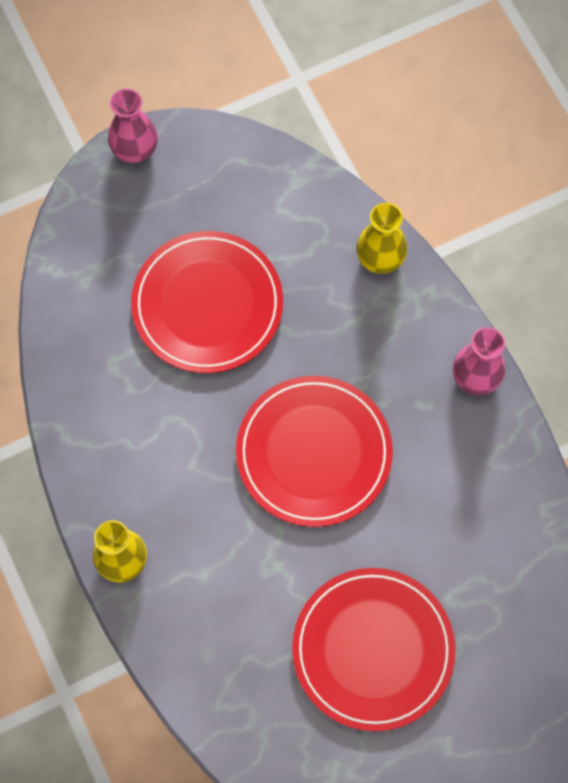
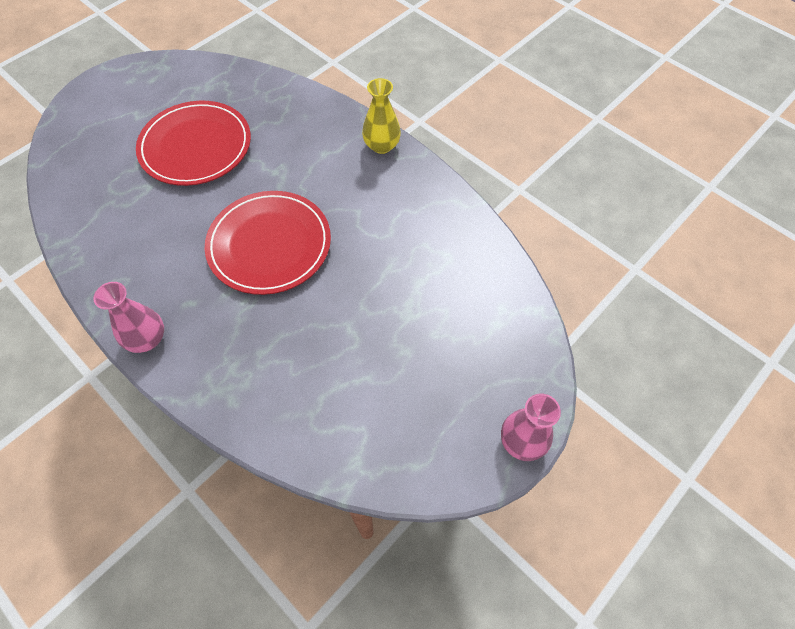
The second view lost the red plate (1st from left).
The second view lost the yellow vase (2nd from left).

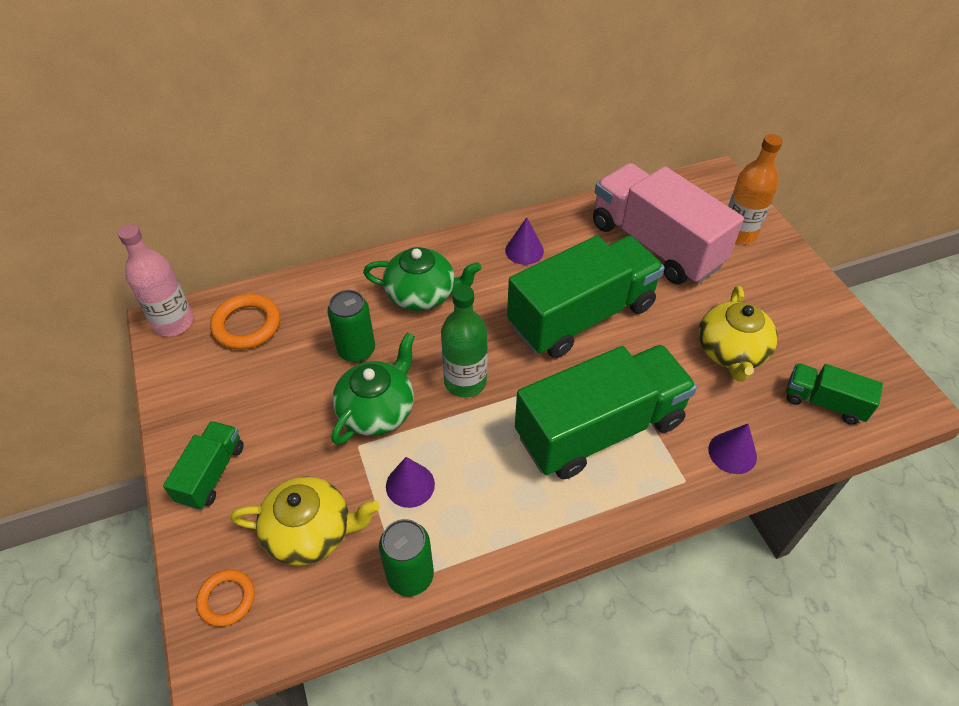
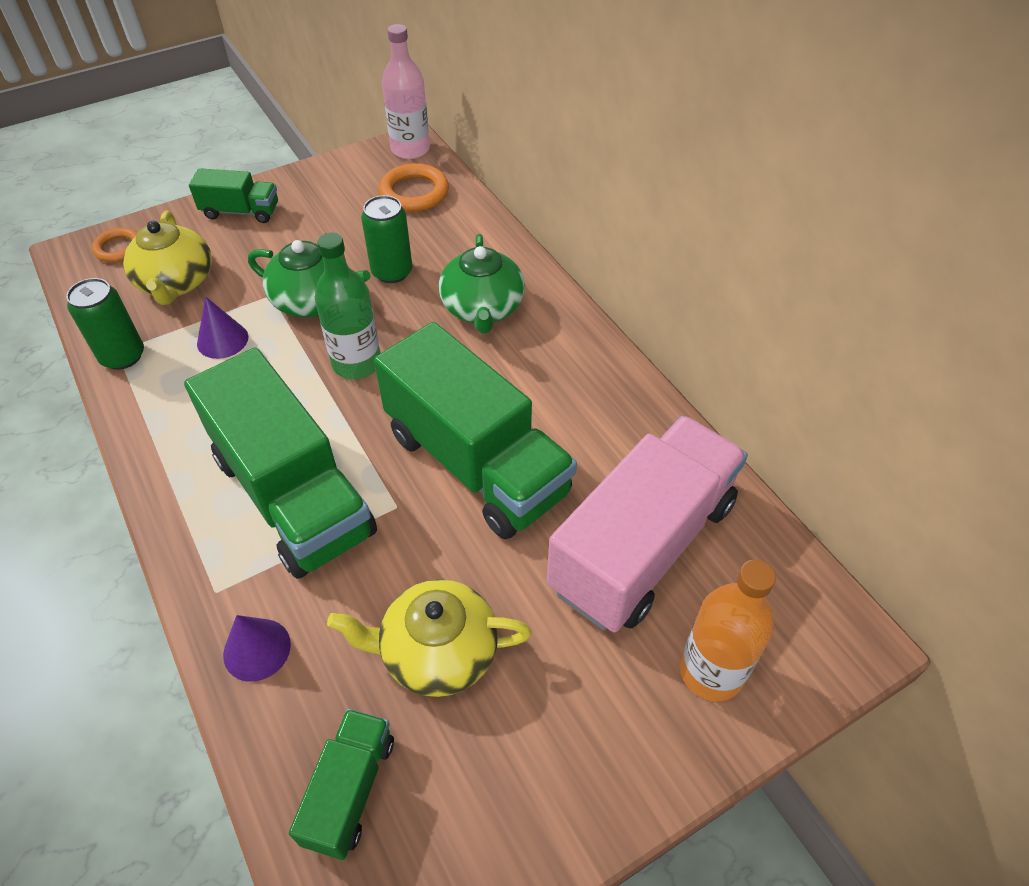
The second view lost the purple cone (2nd from left).

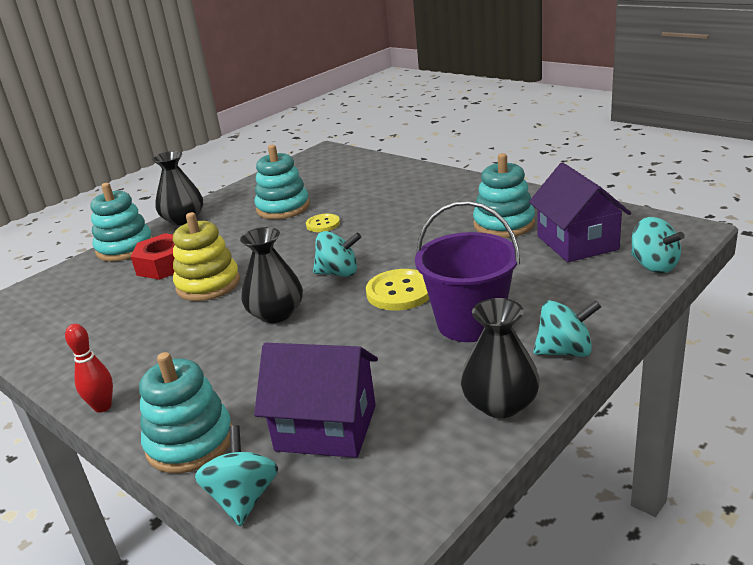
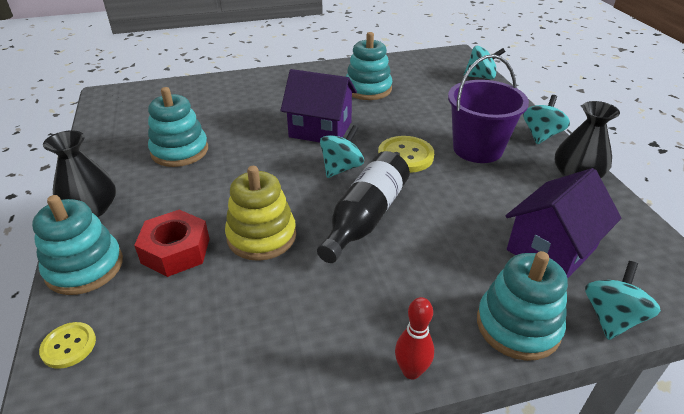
The yellow button (1st from left) ended up elsewhere.
The purple house (2nd from left in the first image) ended up elsewhere.
Where the black vase (2nd from left) stood, the black bottle came to stand.
The turquoise spinning top (1st from left in the first image) ended up facing another way, 90 degrees clockwise from before.

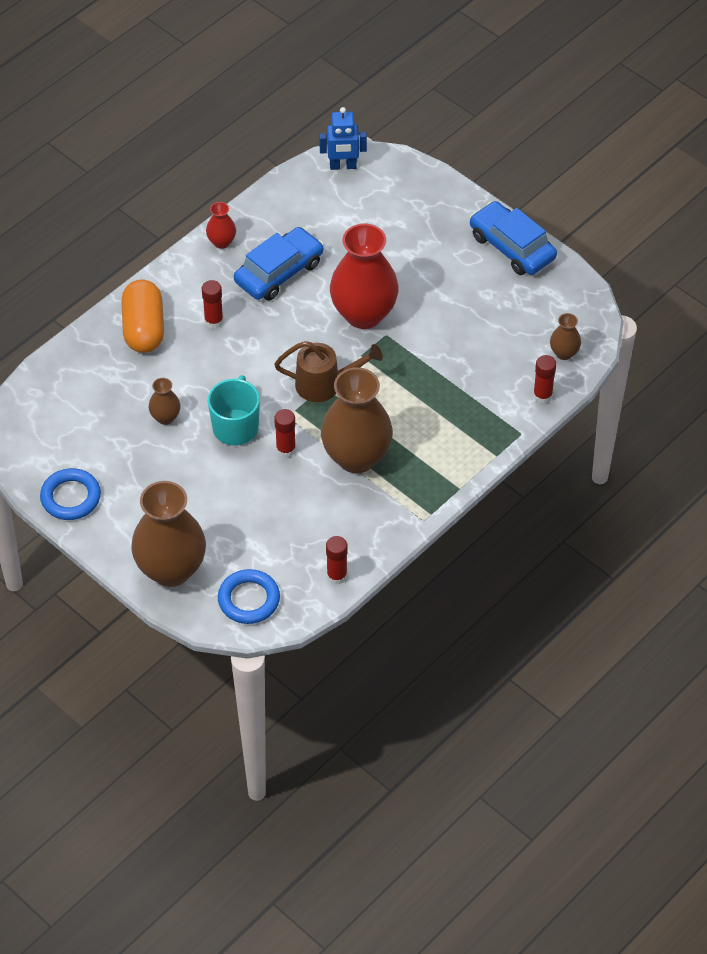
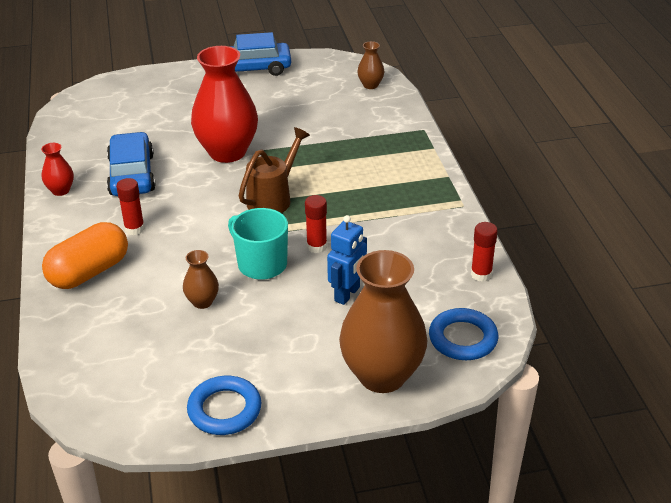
The second view lost the brown vase (3rd from left).
The second view lost the red glue stick (4th from left).
The blue robot ended up elsewhere.
The orange capsule ended up facing another way, 75 degrees counterclockwise from before.

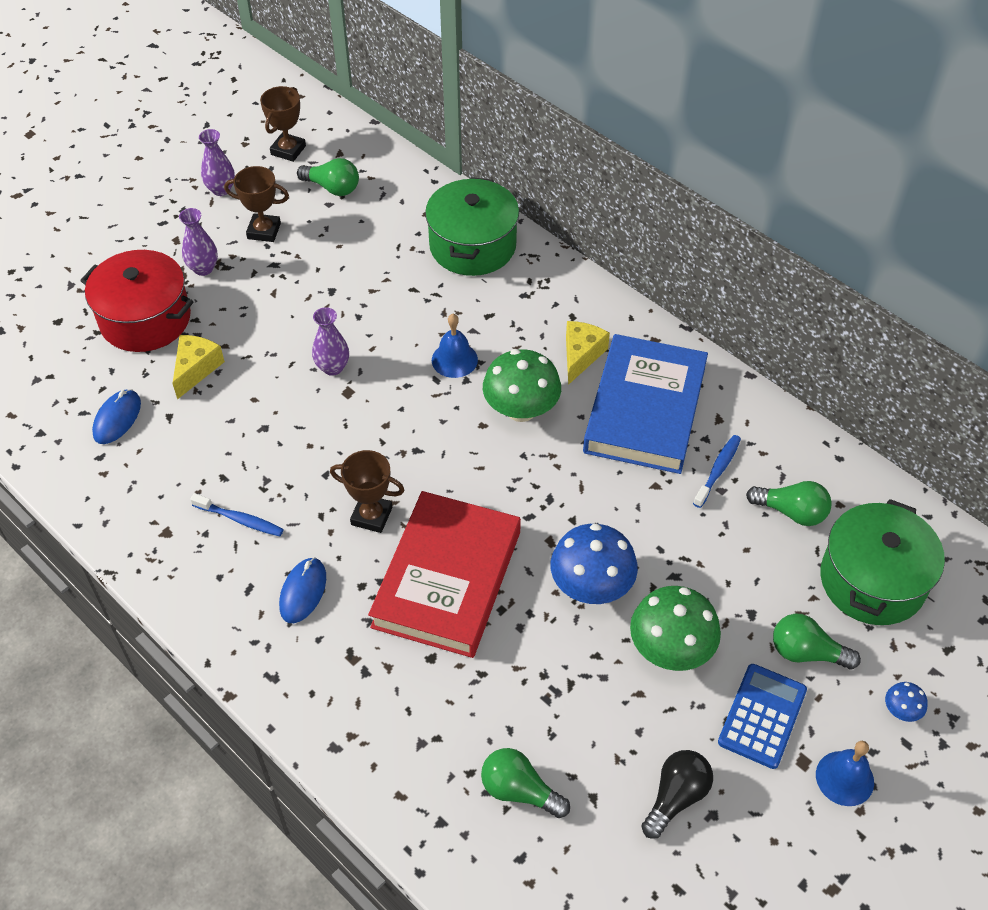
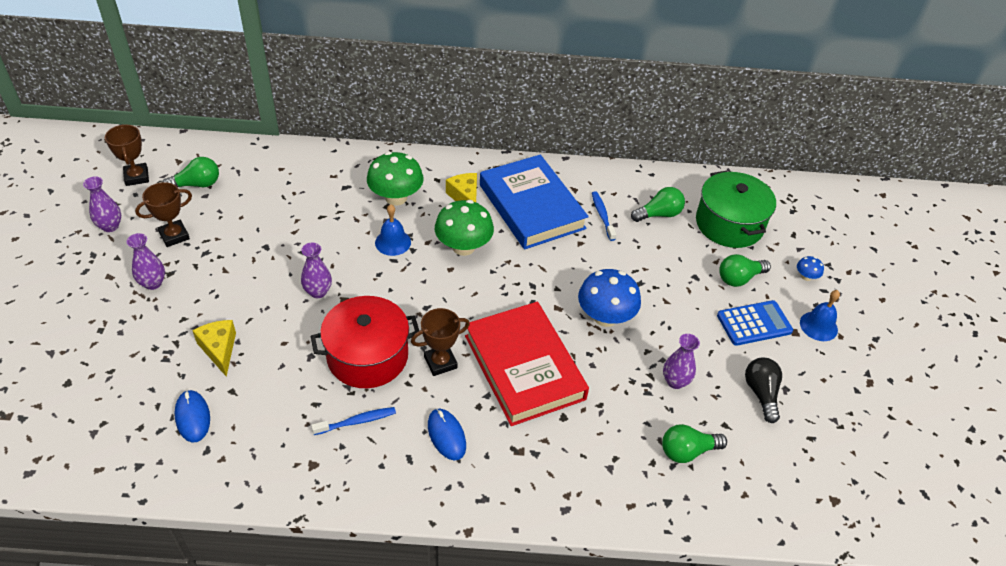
The second view lost the green pot (1st from left).
The second view gained the purple vase (4th from left).
The red pot ended up elsewhere.
The green mushroom (2nd from left in the first image) ended up elsewhere.
The blue calculator ended up facing another way, 90 degrees clockwise from before.

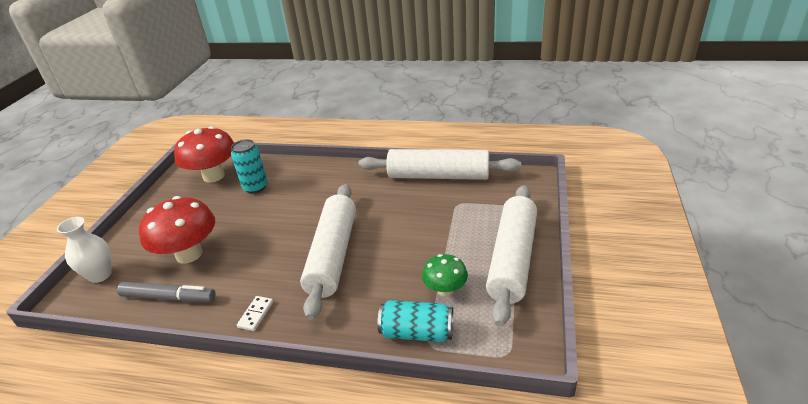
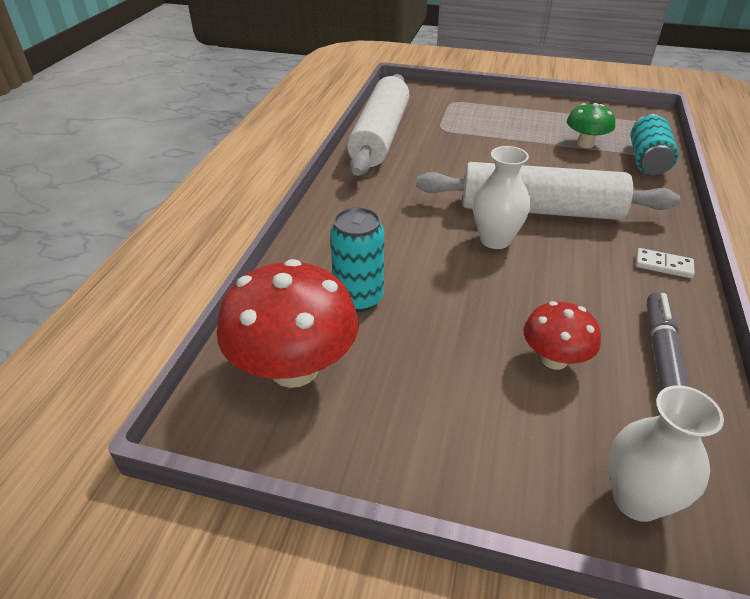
The second view lost the white rolling pin (3rd from left).
The second view gained the white vase (1st from left).
The size of the red mushroom (1st from left in the first image) changed by a factor of 0.56.

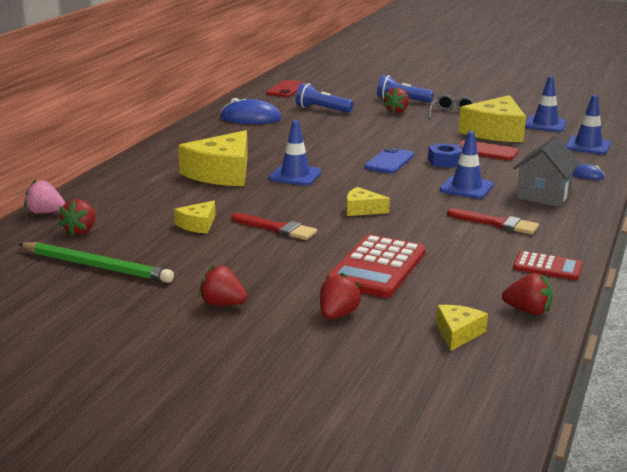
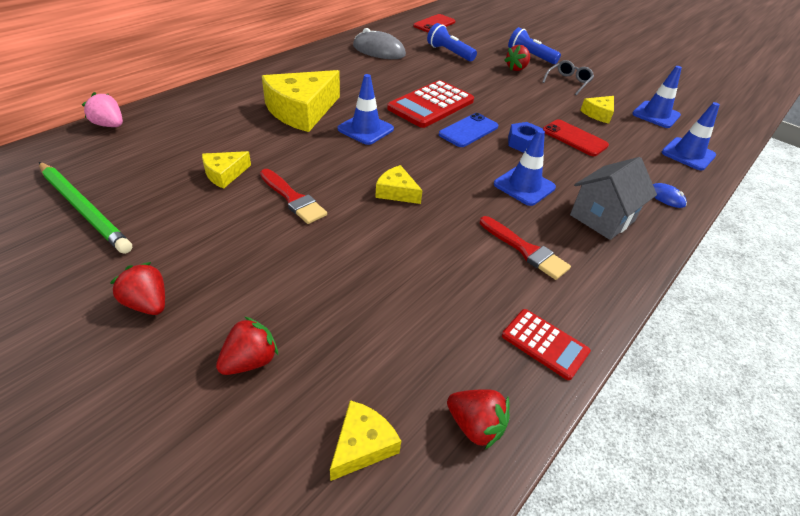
The second view lost the red strawberry (1st from left).
The red calculator (1st from left) ended up elsewhere.
What was the blue mouse (1st from left) turned into the grey mouse.
The size of the yellow cheese (5th from left) changed by a factor of 0.49.

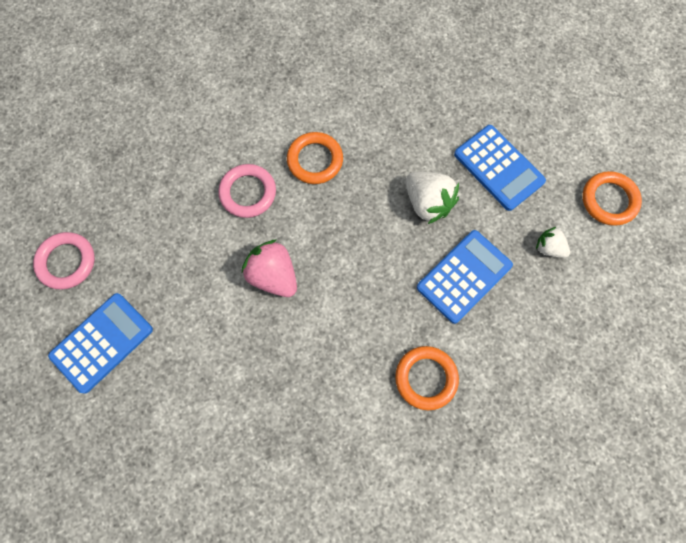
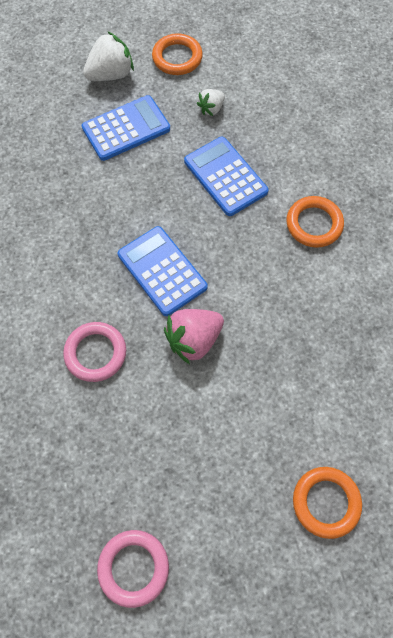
The blue calculator (1st from left in the first image) ended up elsewhere.
The orange ring (1st from left in the first image) ended up elsewhere.
The white strawberry (1st from left) ended up elsewhere.

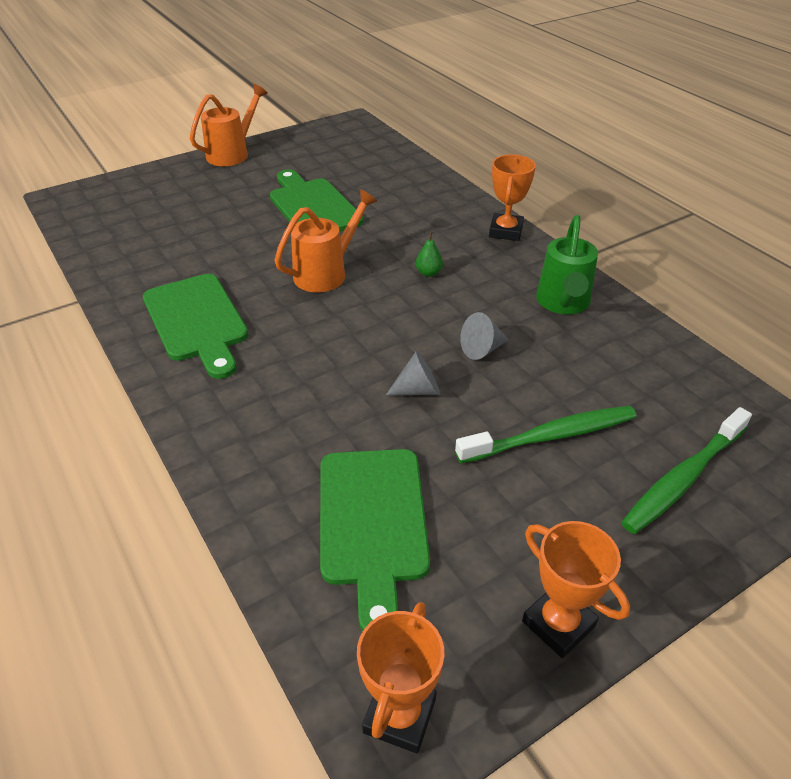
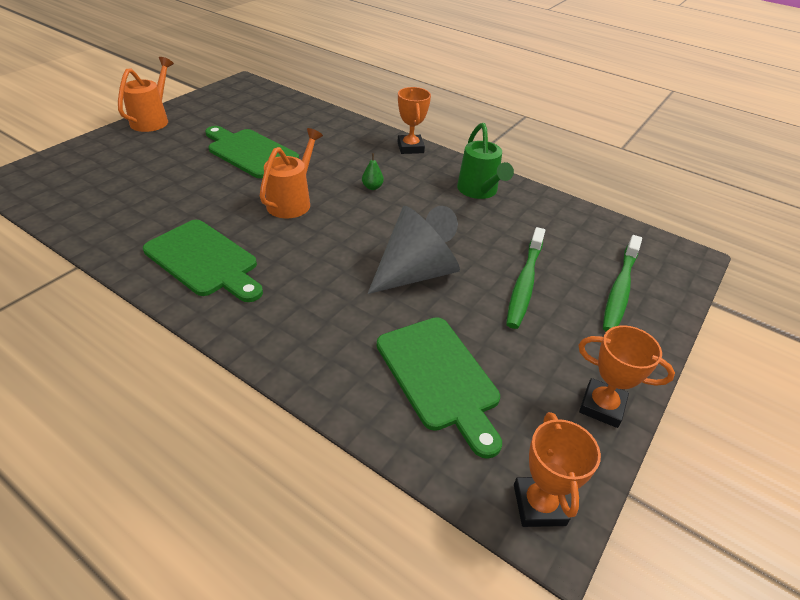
The green toothbrush (1st from left) ended up facing another way, 150 degrees clockwise from before.
The size of the grey cone (1st from left) changed by a factor of 2.12.

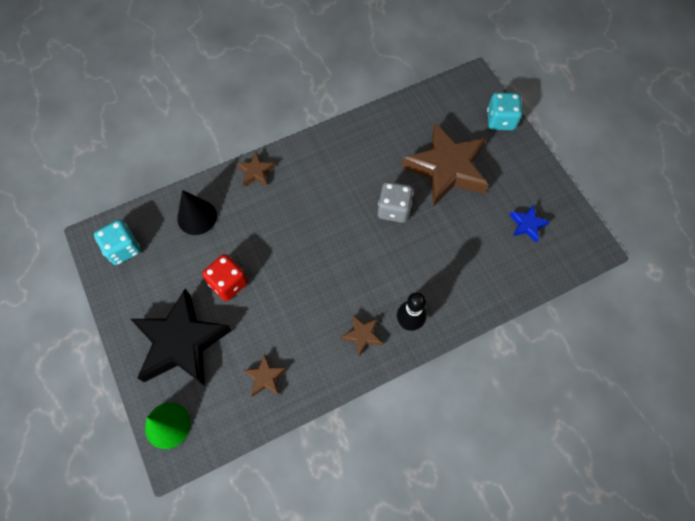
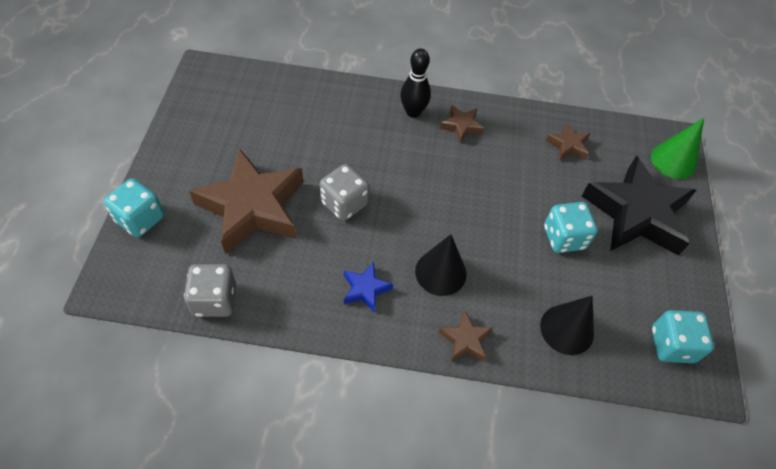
The second view gained the grey dice (1st from left).
The second view gained the black cone (1st from left).
The blue star ended up elsewhere.
What was the red dice turned into the turquoise dice (2nd from left).

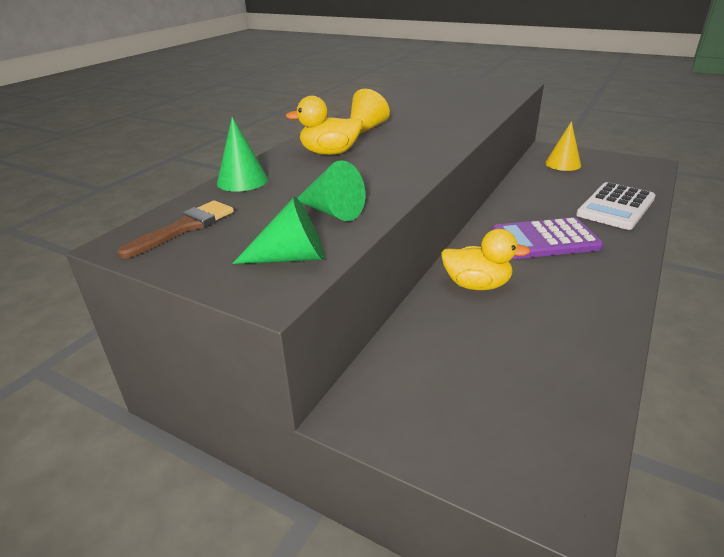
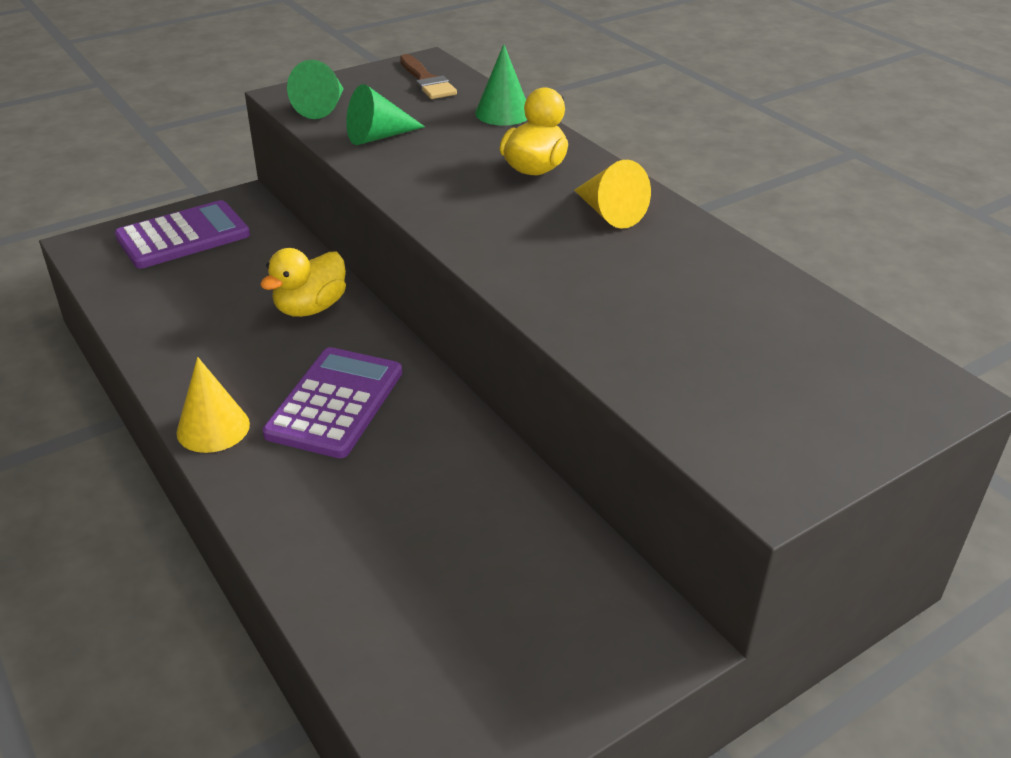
The second view lost the white calculator.
The second view gained the purple calculator (1st from left).
The yellow cone (2nd from left in the first image) ended up elsewhere.

